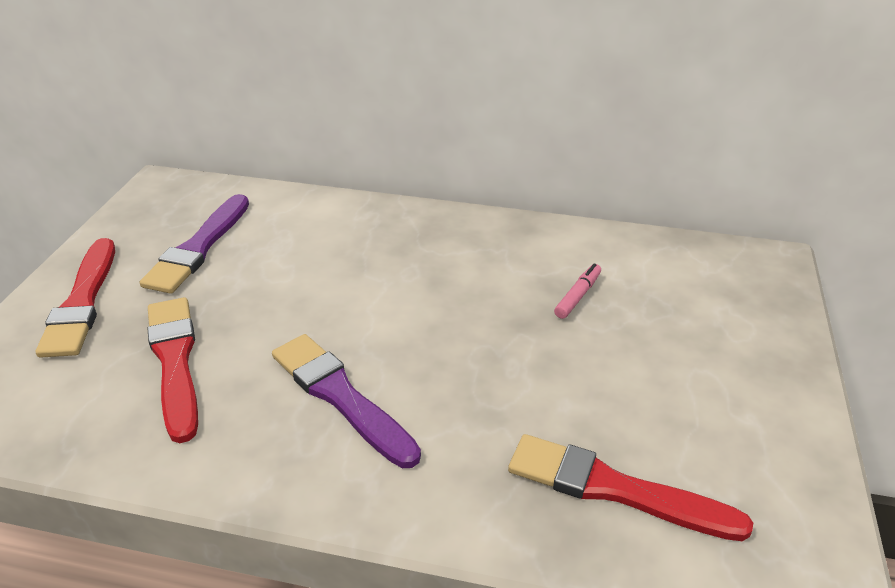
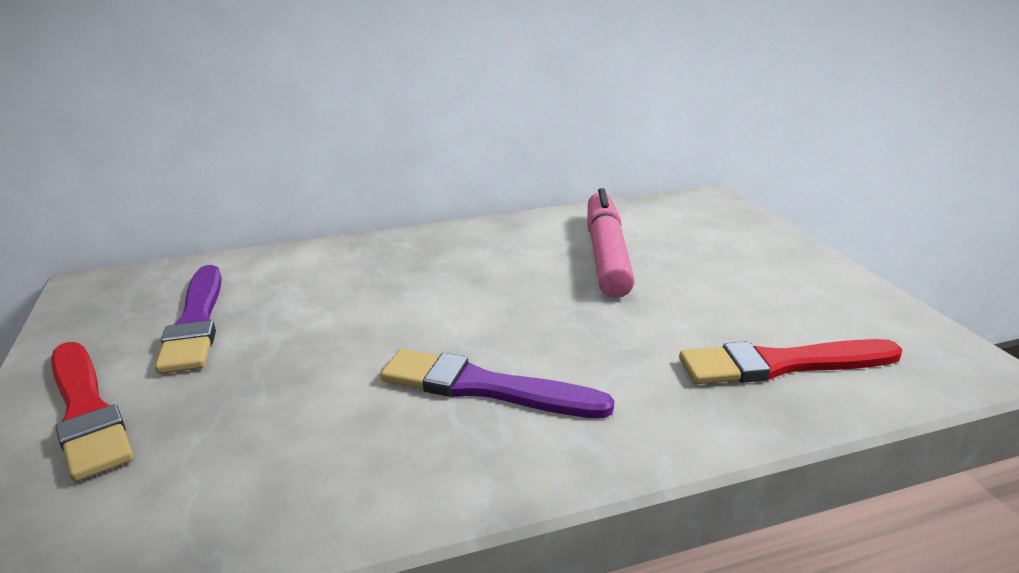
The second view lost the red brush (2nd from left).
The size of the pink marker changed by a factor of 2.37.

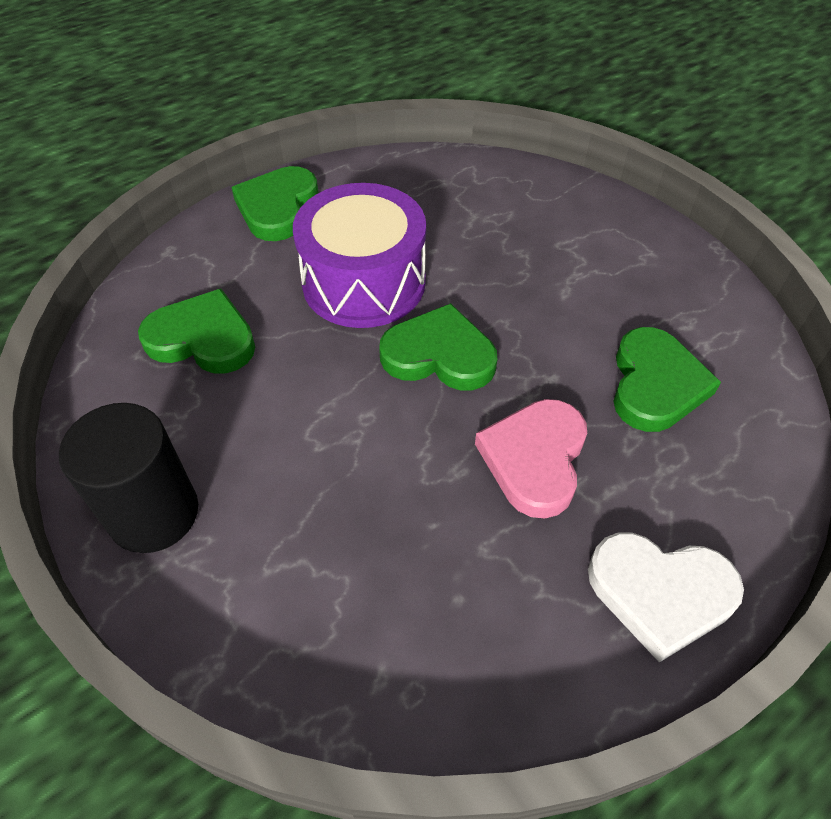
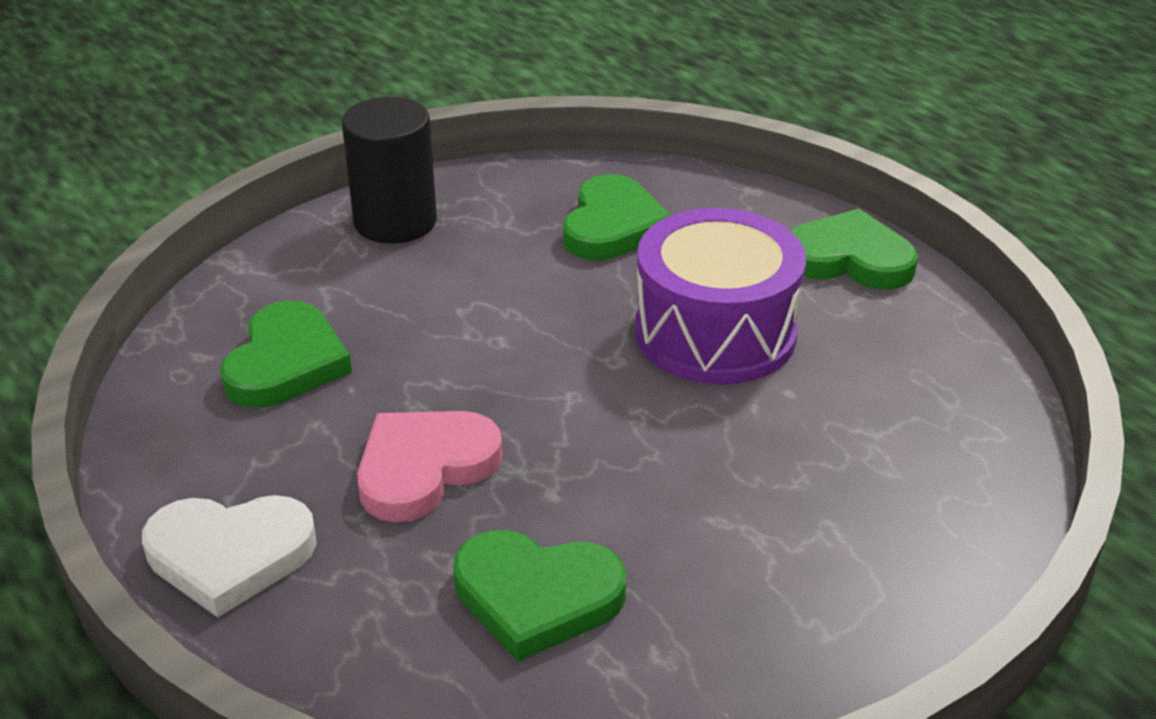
The green heart (3rd from left in the first image) ended up elsewhere.
The pink heart ended up facing another way, 60 degrees counterclockwise from before.
The white heart ended up facing another way, 105 degrees counterclockwise from before.

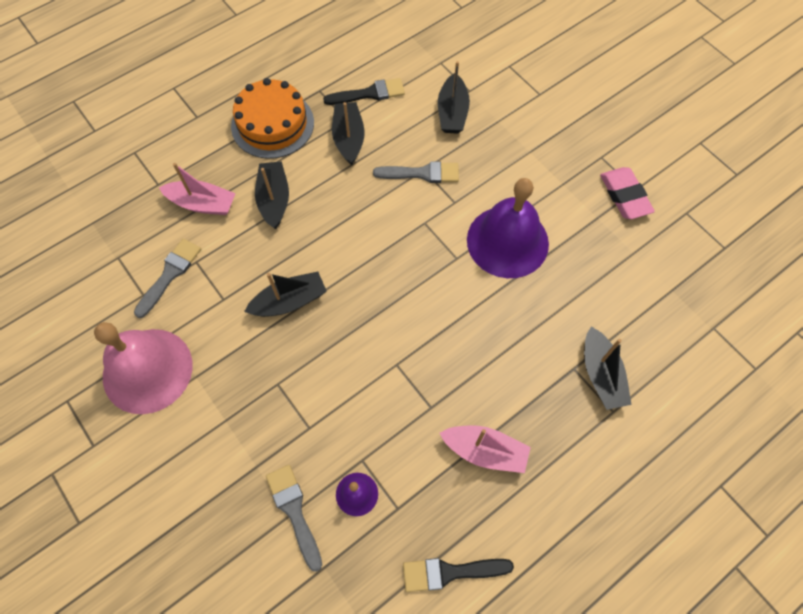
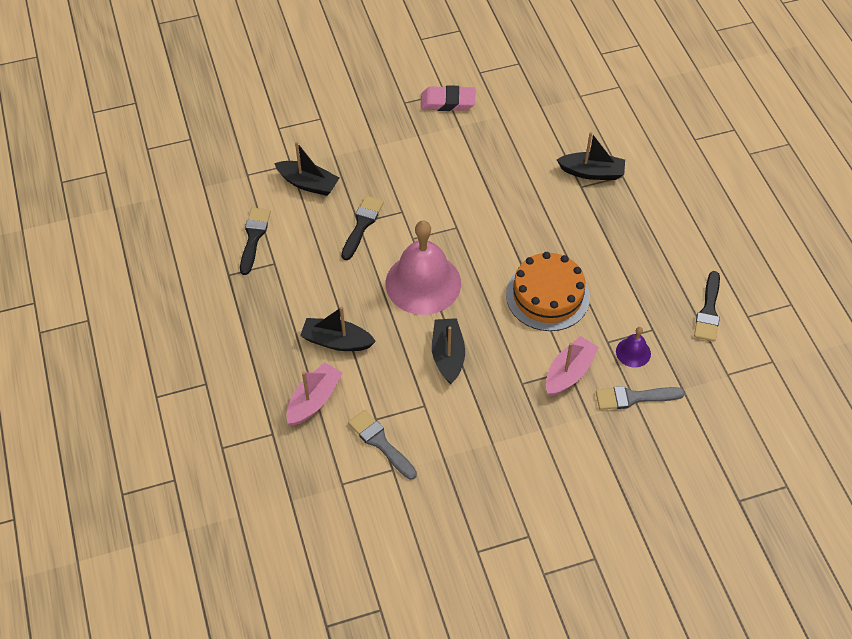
The second view lost the black boat (3rd from left).
The second view lost the purple bell (2nd from left).
The pink bell ended up elsewhere.
The orange cake ended up elsewhere.
The pink boat (2nd from left) ended up elsewhere.
What was the grey brush (3rd from left) turned into the black brush (2nd from left).

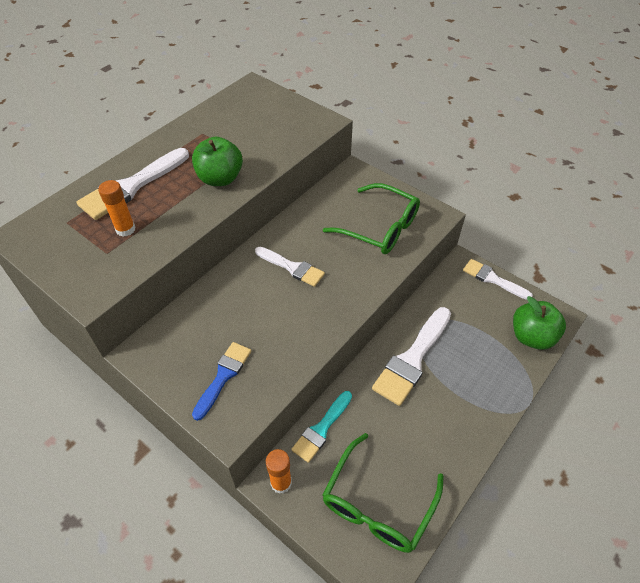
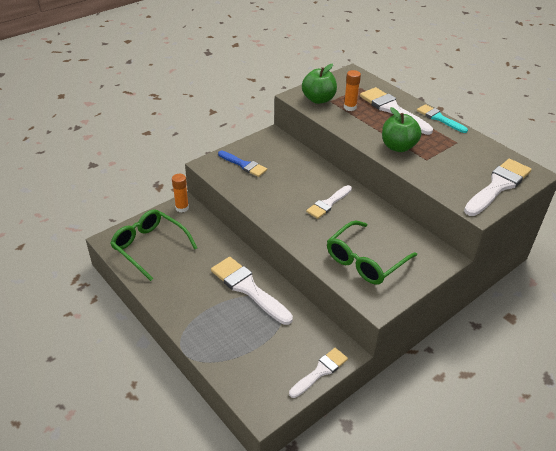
The second view gained the white brush (5th from left).
The turquoise brush ended up elsewhere.
The green apple (2nd from left in the first image) ended up elsewhere.

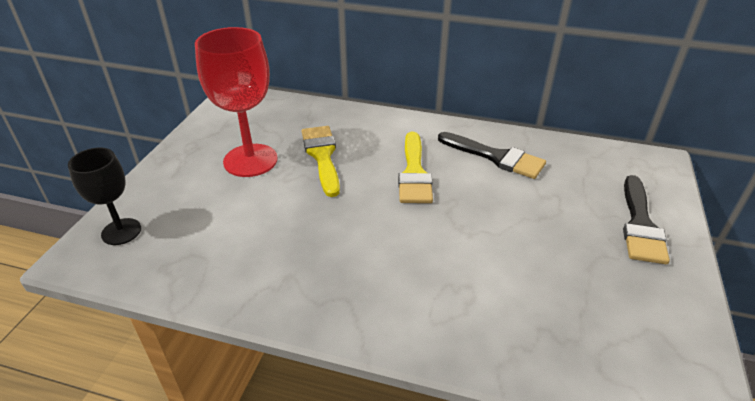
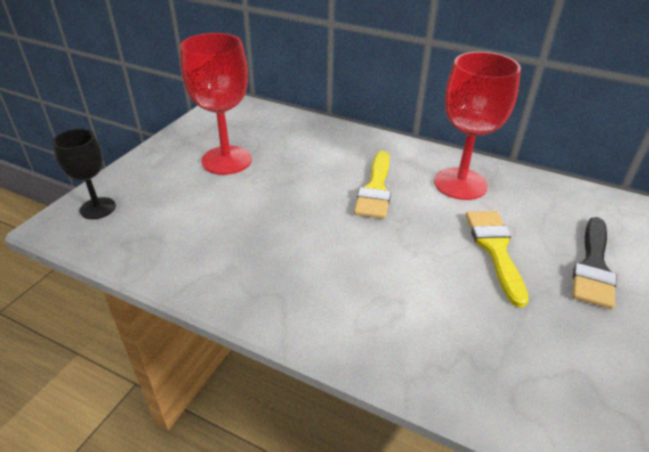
The yellow brush (1st from left in the first image) ended up elsewhere.
Where the black brush (1st from left) stood, the red goblet (2nd from left) came to stand.

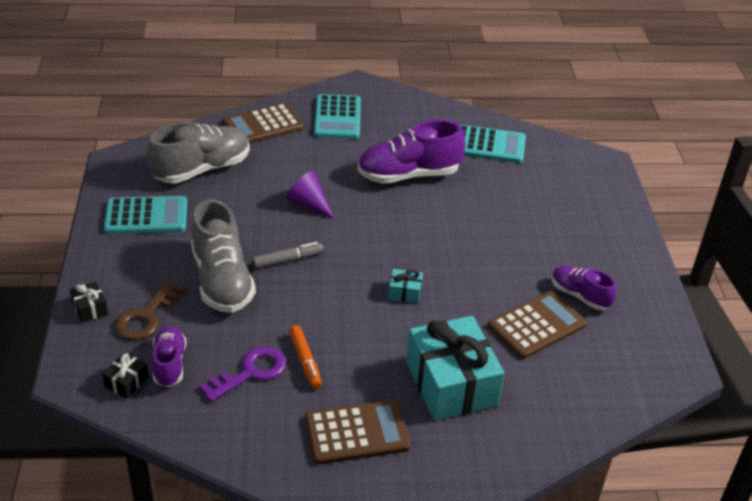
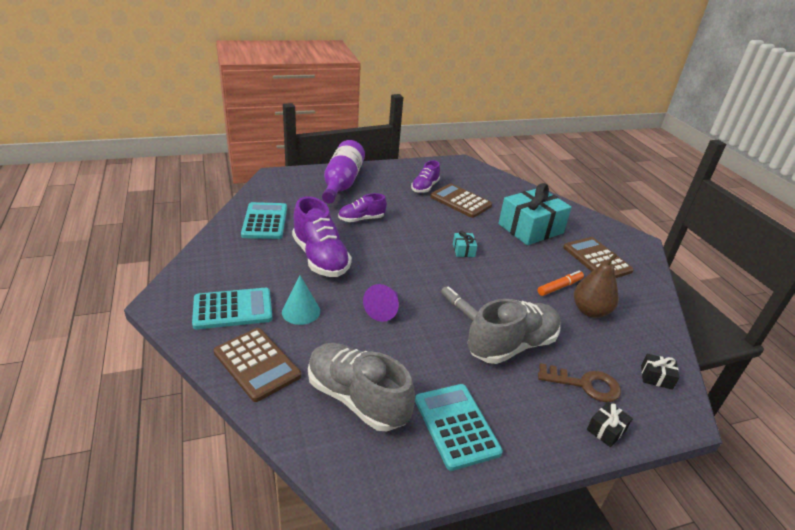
The second view gained the turquoise cone.
The second view gained the purple bottle.
The purple shoe (1st from left in the first image) ended up elsewhere.
Where the purple key stood, the brown pear came to stand.

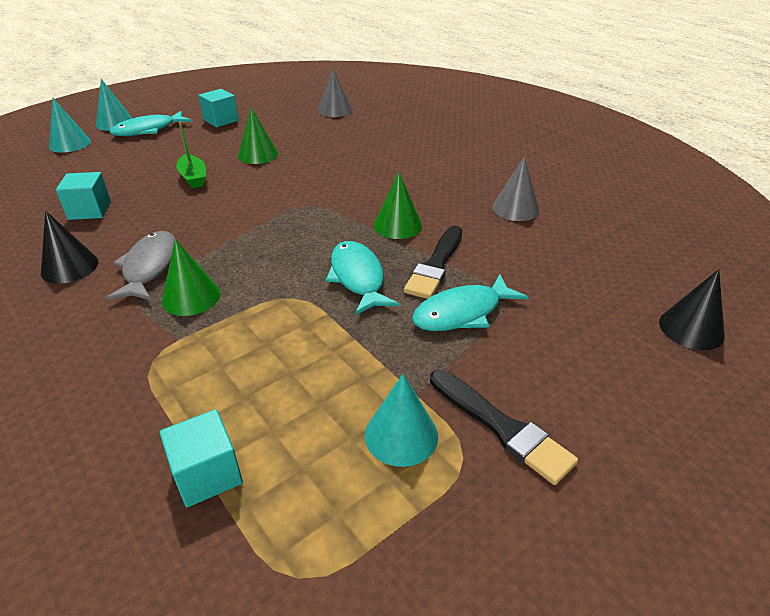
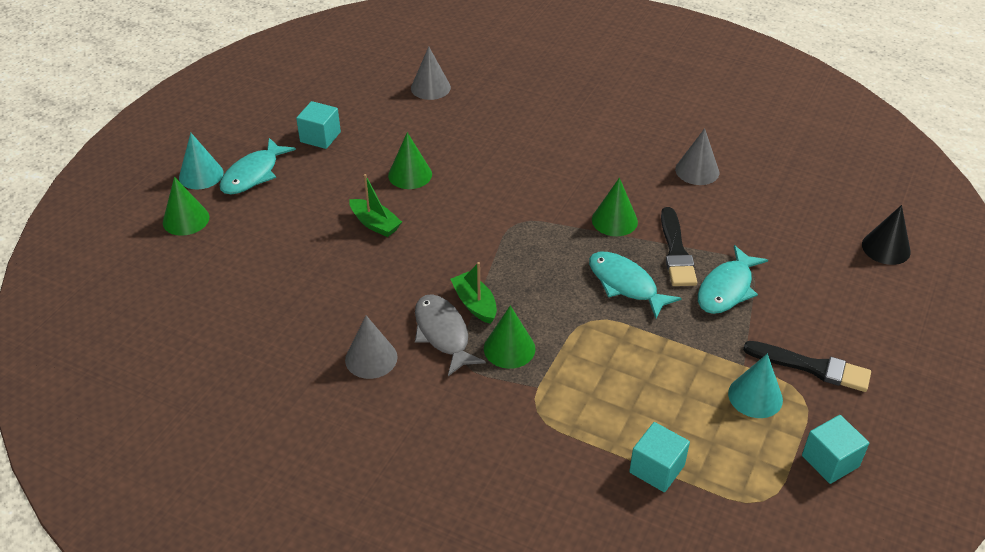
The second view gained the green boat (2nd from left).
The turquoise cube (1st from left in the first image) ended up elsewhere.
What was the black cone (1st from left) turned into the grey cone (1st from left).
What was the turquoise cone (1st from left) turned into the green cone (1st from left).

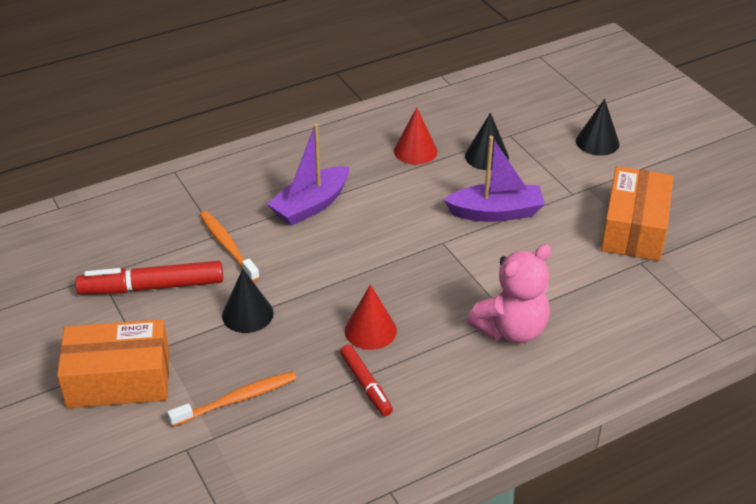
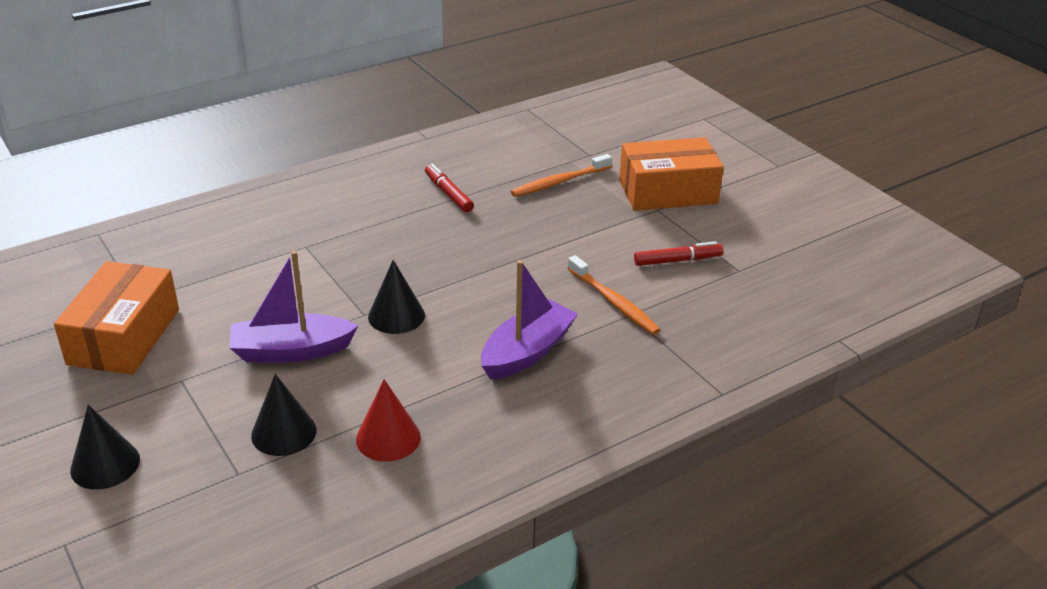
The second view lost the red cone (1st from left).
The second view lost the pink teddy bear.
The black cone (1st from left in the first image) ended up elsewhere.
The size of the red marker (1st from left in the first image) changed by a factor of 0.60.

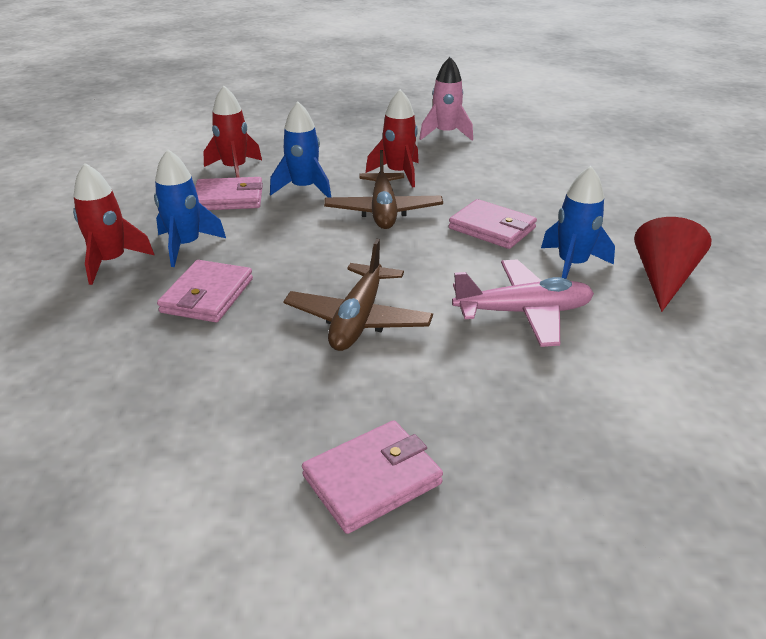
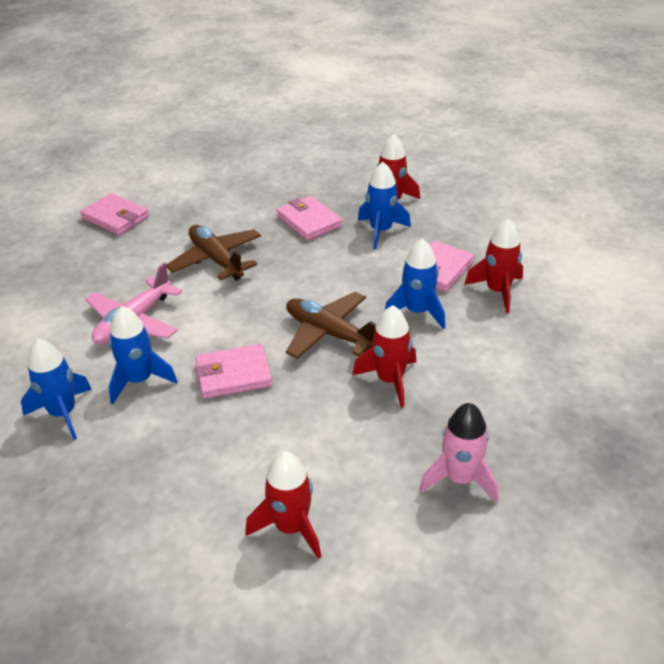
The second view gained the red rocket (1st from left).
Where the red cone stood, the blue rocket (1st from left) came to stand.
The pink wallet (3rd from left in the first image) ended up facing another way, 60 degrees counterclockwise from before.

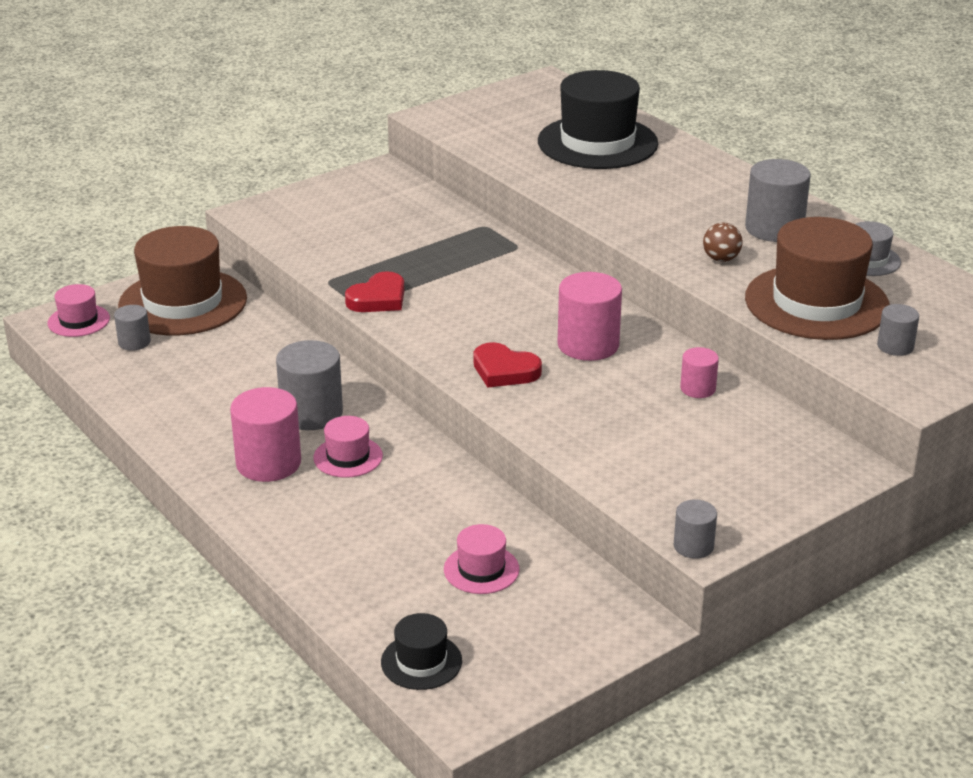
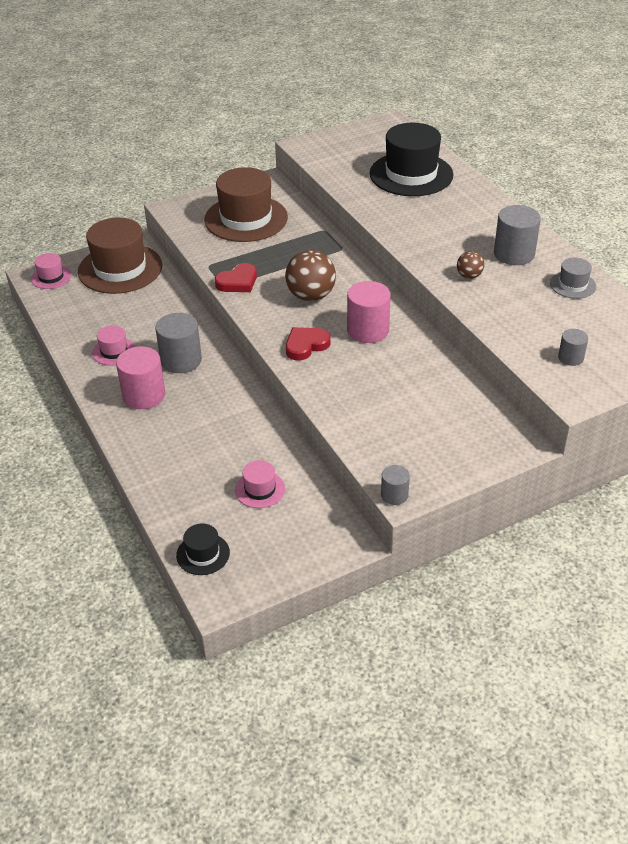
The second view lost the grey cylinder (1st from left).
The second view lost the pink cylinder (3rd from left).
The second view gained the brown ball (1st from left).
The pink hat (2nd from left) ended up elsewhere.
The brown hat (2nd from left) ended up elsewhere.
The red heart (2nd from left) ended up facing another way, 105 degrees clockwise from before.

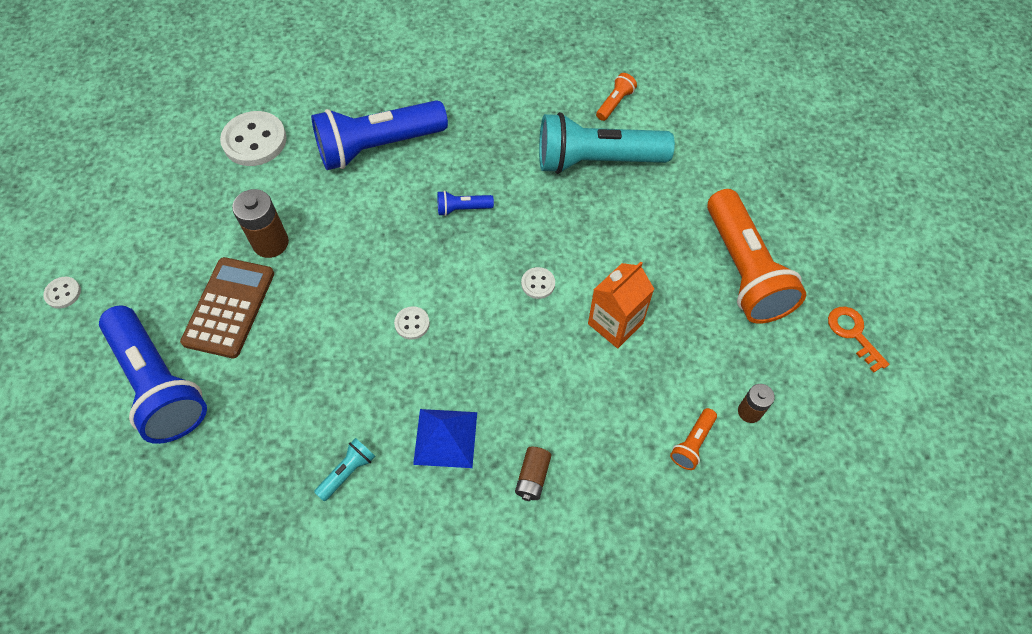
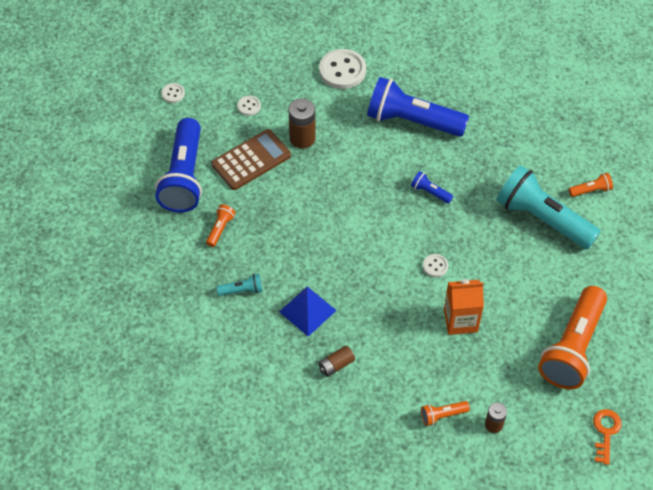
The second view gained the orange flashlight (1st from left).
The white button (3rd from left in the first image) ended up elsewhere.

